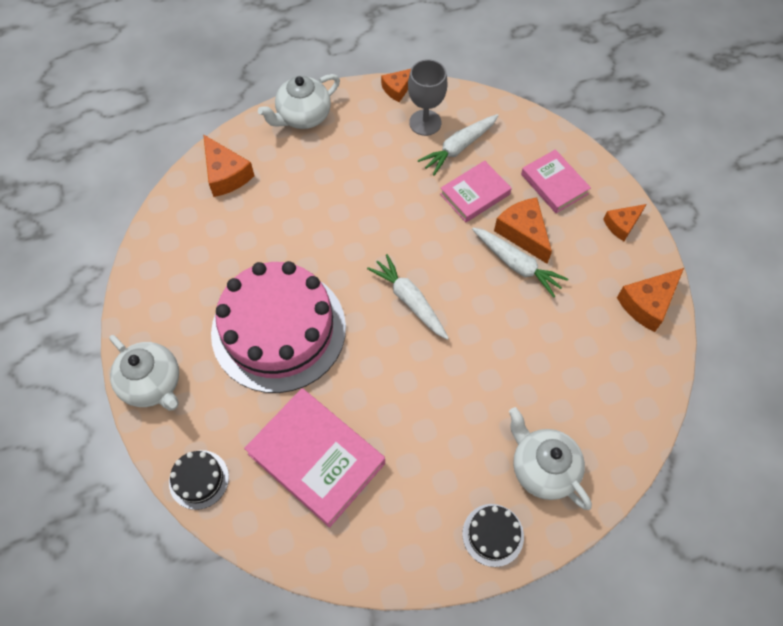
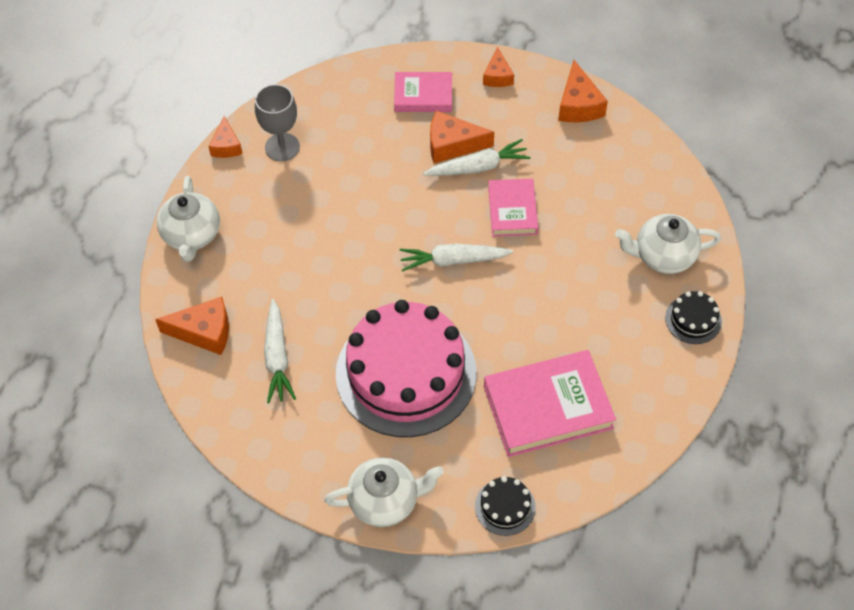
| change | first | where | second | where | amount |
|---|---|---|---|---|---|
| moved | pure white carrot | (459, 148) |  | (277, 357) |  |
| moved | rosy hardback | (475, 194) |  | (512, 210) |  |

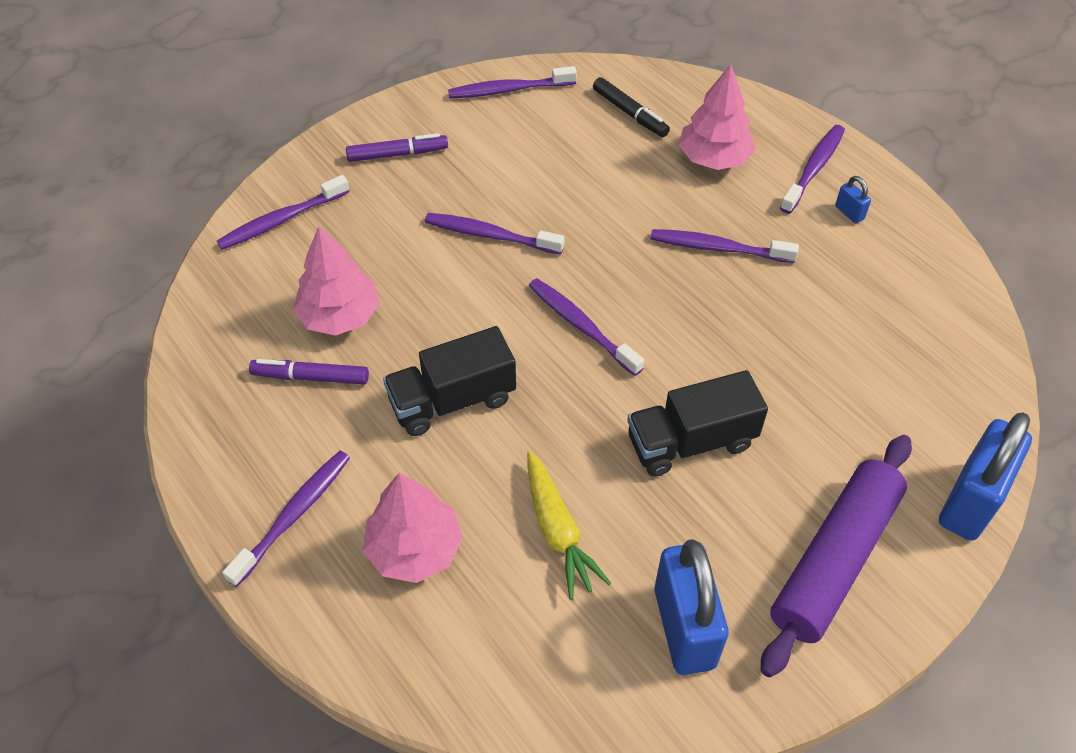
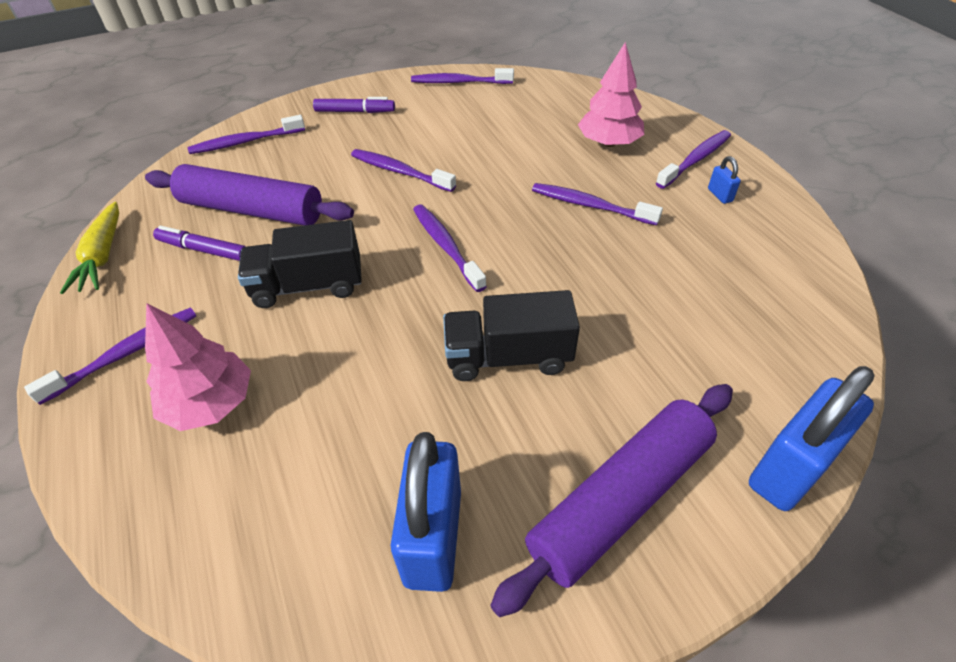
| change | first | where | second | where | amount |
|---|---|---|---|---|---|
| replaced | rosy toy tree | (340, 316) | purple pastry roller | (251, 210) |  |
| moved | golden carrot | (558, 531) |  | (102, 256) |  |
| removed | ebony marker | (629, 113) |  |  |  |

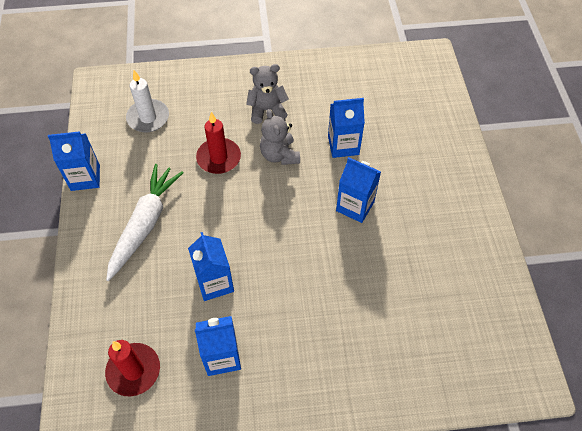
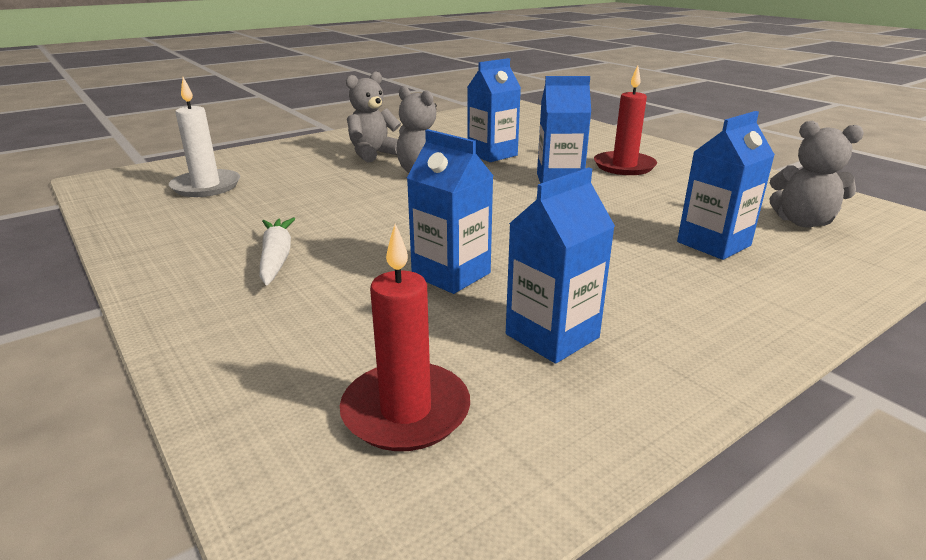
| change | first | where | second | where | amount |
|---|---|---|---|---|---|
| moved | cobalt juice carton | (85, 178) |  | (713, 244) |  |
| resized | pure white carrot | (145, 224) |  | (276, 258) | x0.59 |
| moved | scarlet candle | (219, 158) |  | (624, 166) |  |
| added |  |  | ash-grey teddy | (802, 222) |  |

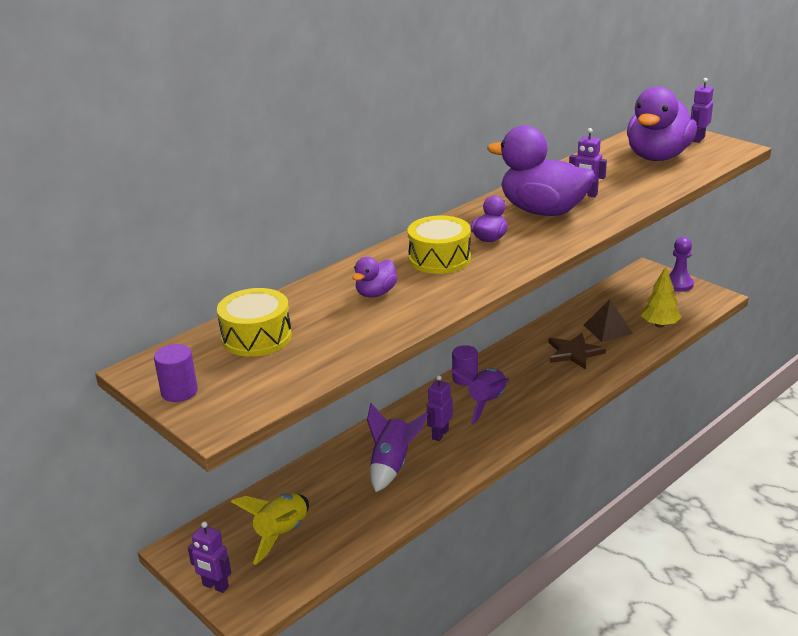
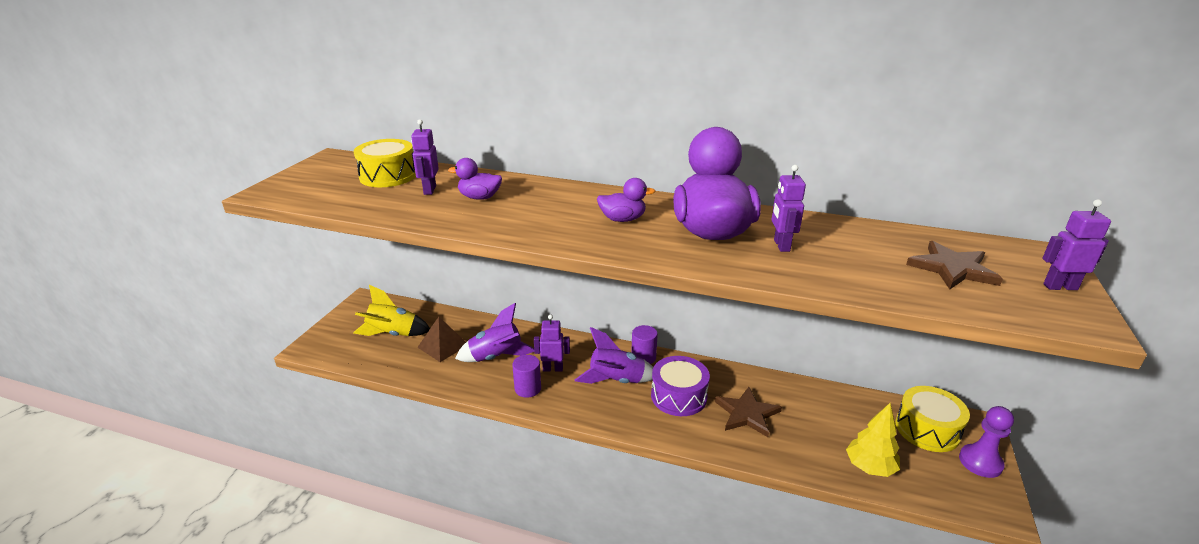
| change | first | where | second | where | amount |
|---|---|---|---|---|---|
| moved | purple cylinder shape | (179, 392) |  | (528, 389) |  |
| moved | purple robot figure | (215, 586) |  | (429, 190) |  |
| moved | golden drum | (439, 258) |  | (927, 429) |  |
| moved | dark brown solid pyramid | (607, 329) |  | (443, 346) |  |
| replaced | purple duck | (658, 156) | dark brown star shape | (952, 268) |  |
| added |  |  | purple drum | (678, 396) |  |

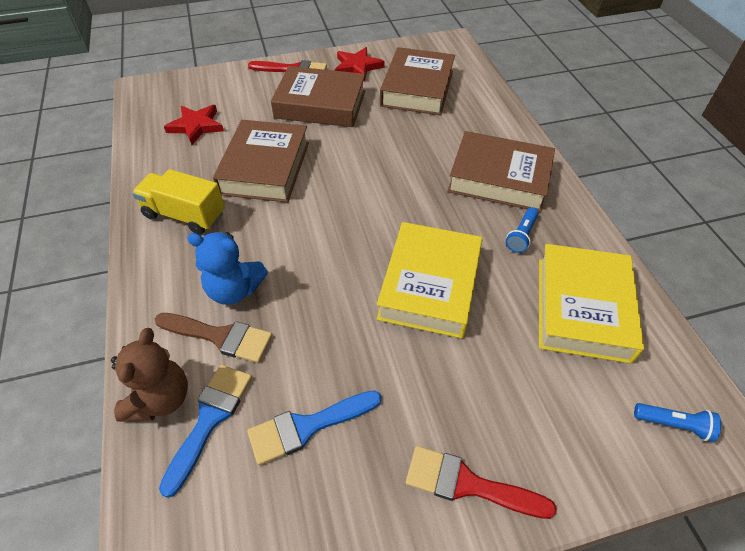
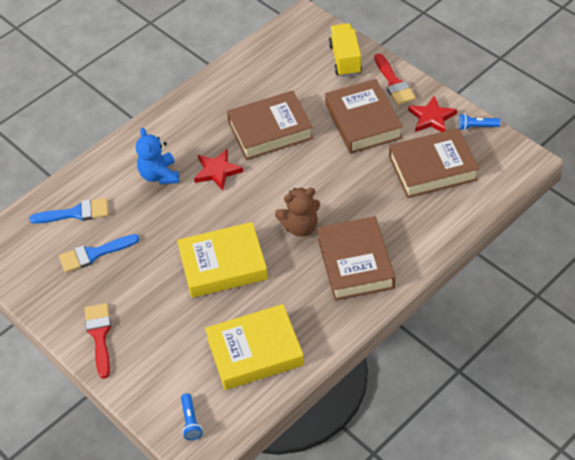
| change | first | where | second | where | amount |
|---|---|---|---|---|---|
| moved | dark brown teddy | (160, 399) |  | (300, 227) |  |
| moved | golden lorry | (185, 215) |  | (345, 59) |  |
| removed | dark brown brush | (220, 337) |  |  |  |
| moved | scarlet star shape | (196, 126) |  | (217, 171) |  |
| turned | cobalt brush | (307, 427) |  | (93, 254) | 60 degrees counterclockwise |
| moved | cobalt flashlight | (521, 235) |  | (476, 127) |  |

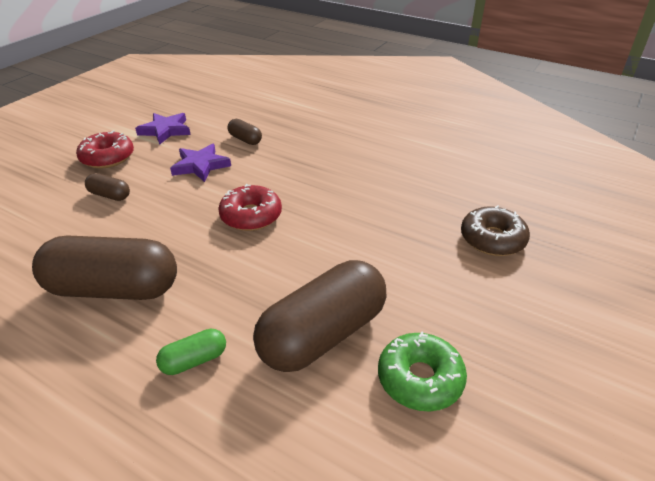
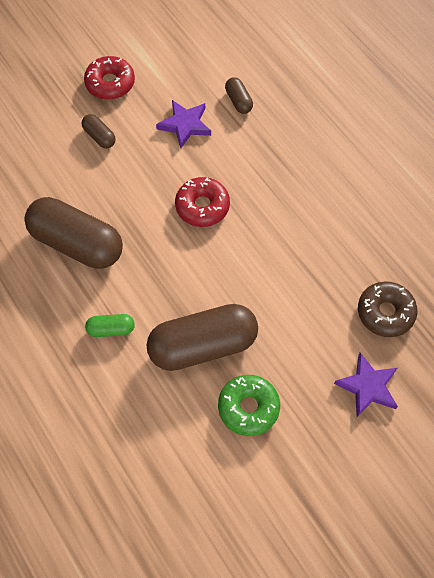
| change | first | where | second | where | amount |
|---|---|---|---|---|---|
| moved | purple star shape | (165, 130) |  | (368, 386) |  |

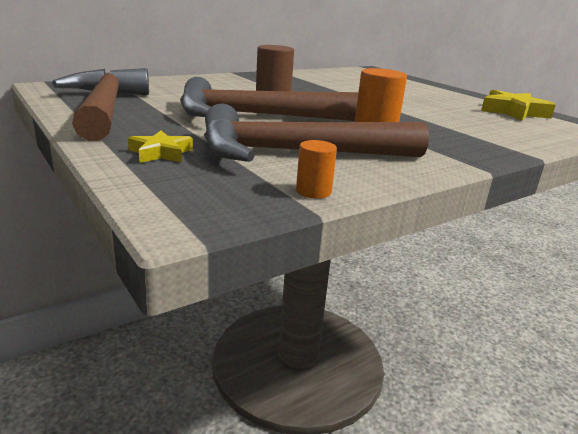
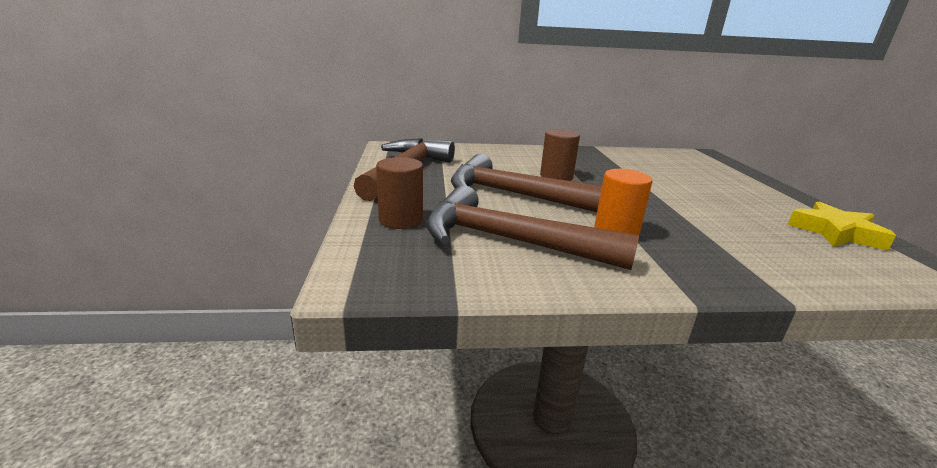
| change | first | where | second | where | amount |
|---|---|---|---|---|---|
| replaced | golden star shape | (161, 153) | dark brown cylinder shape | (401, 220) |  |
| removed | orange cylinder shape | (313, 191) |  |  |  |

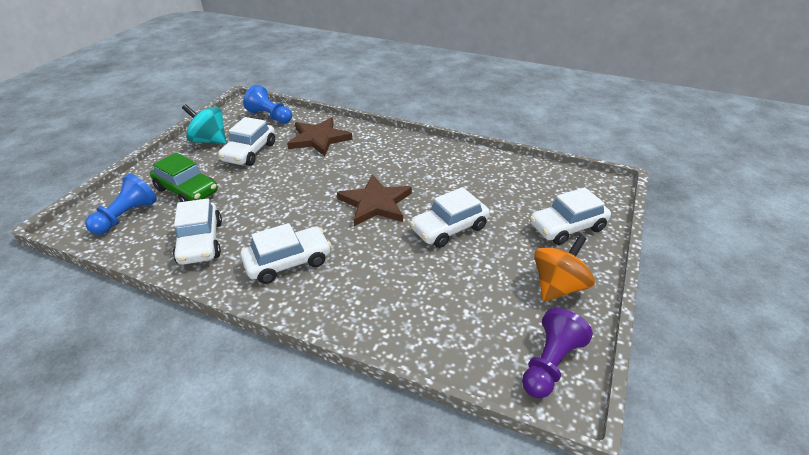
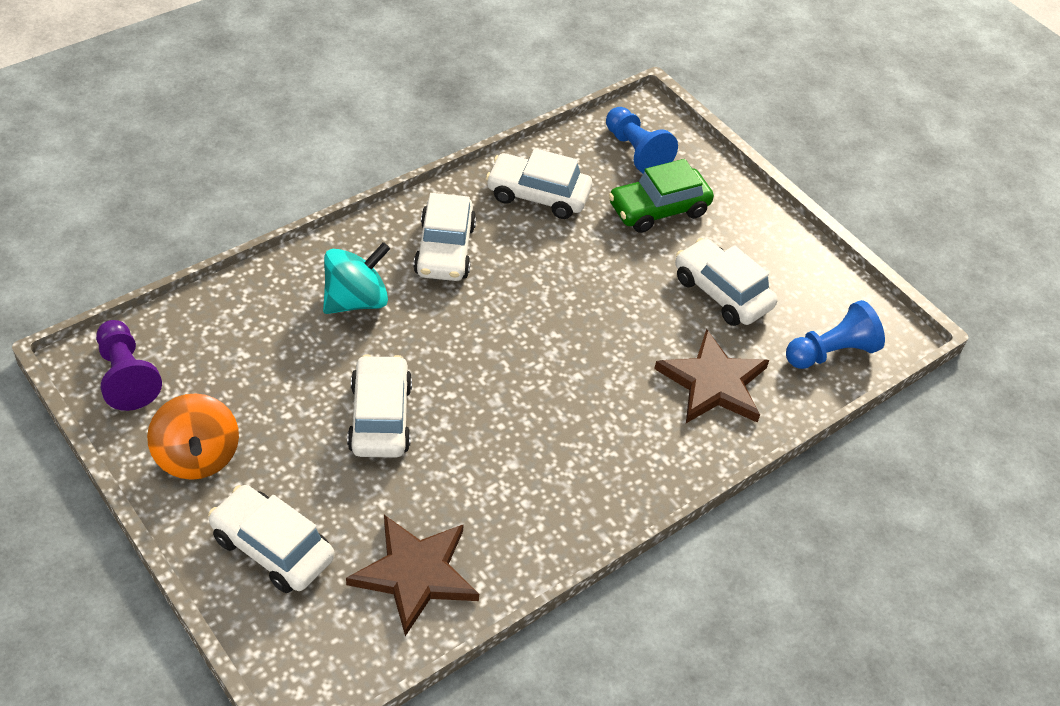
| change | first | where | second | where | amount |
|---|---|---|---|---|---|
| moved | turquoise whirligig | (209, 140) |  | (356, 300) |  |
| moved | dark brown star shape | (375, 203) |  | (415, 574) |  |
| turned | pure white toy car | (567, 227) |  | (272, 548) | 60 degrees counterclockwise |

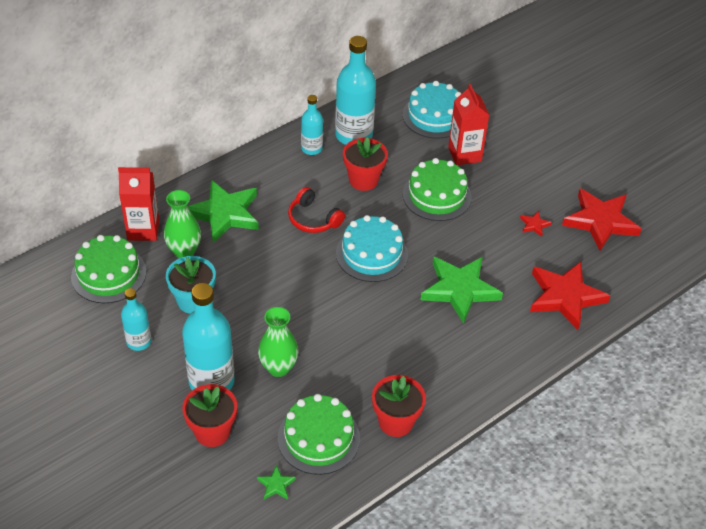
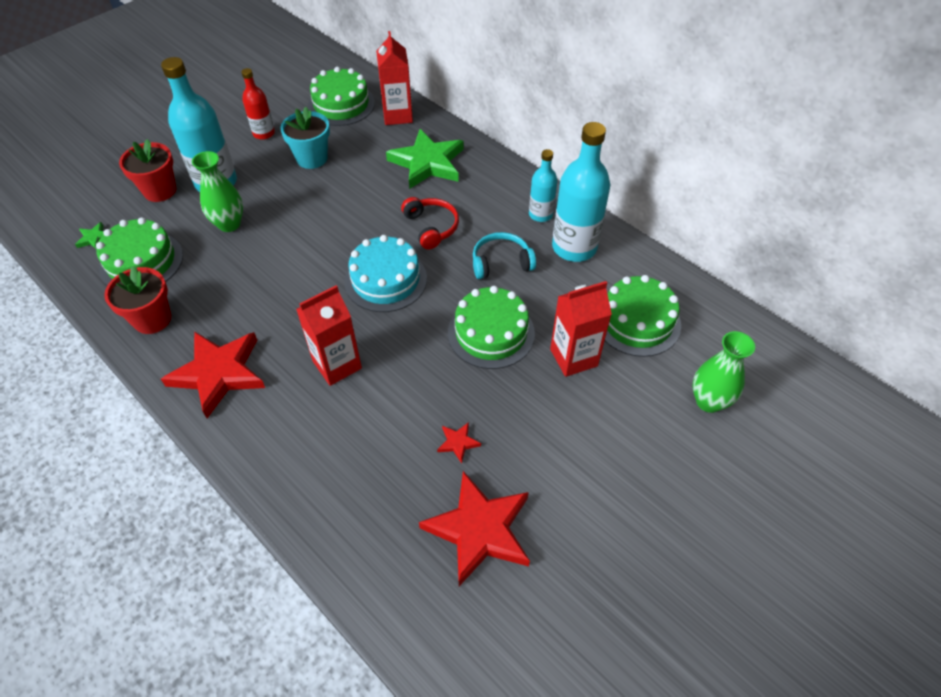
| change | first | where | second | where | amount |
|---|---|---|---|---|---|
| recoloured | turquoise bottle | (139, 341) | scarlet bottle | (264, 133) |  |
| moved | leaf-green vase | (184, 251) |  | (709, 401) |  |
| turned | scarlet over-ear headphones | (313, 219) |  | (431, 227) | 120 degrees clockwise |
| replaced | scarlet potted plant | (363, 180) | turquoise over-ear headphones | (501, 262) |  |
| recoloured | turquoise cake | (434, 116) | leaf-green cake | (637, 321) |  |
| replaced | leaf-green star shape | (460, 290) | scarlet juice carton | (337, 365) |  |
| moved | scarlet star shape | (565, 297) |  | (218, 373) |  |

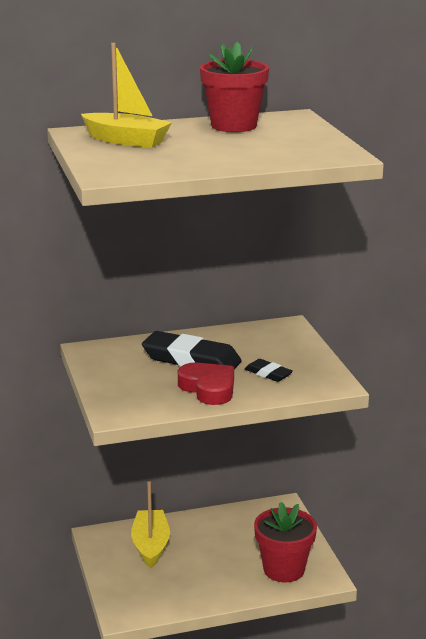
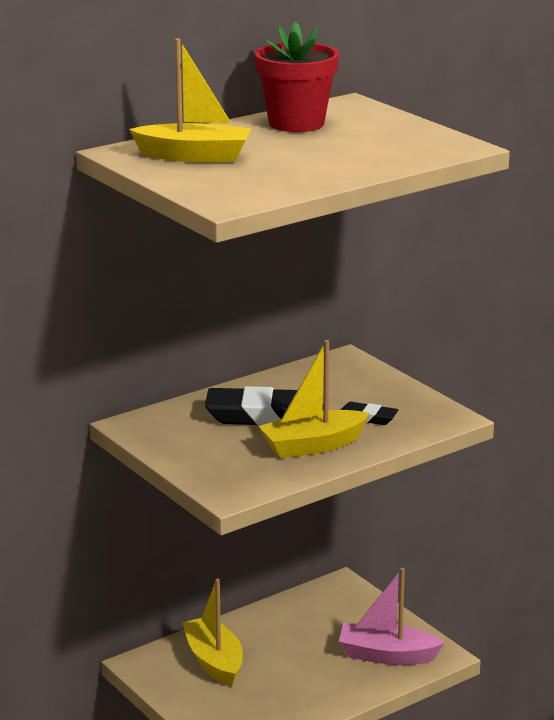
| change | first | where | second | where | amount |
|---|---|---|---|---|---|
| replaced | scarlet love heart | (208, 388) | golden boat | (313, 446) |  |
| replaced | scarlet potted plant | (284, 569) | rosy boat | (387, 655) |  |

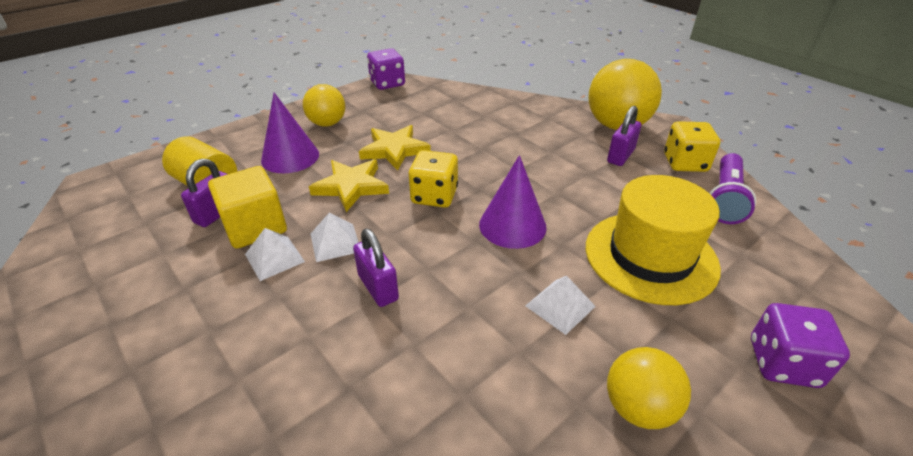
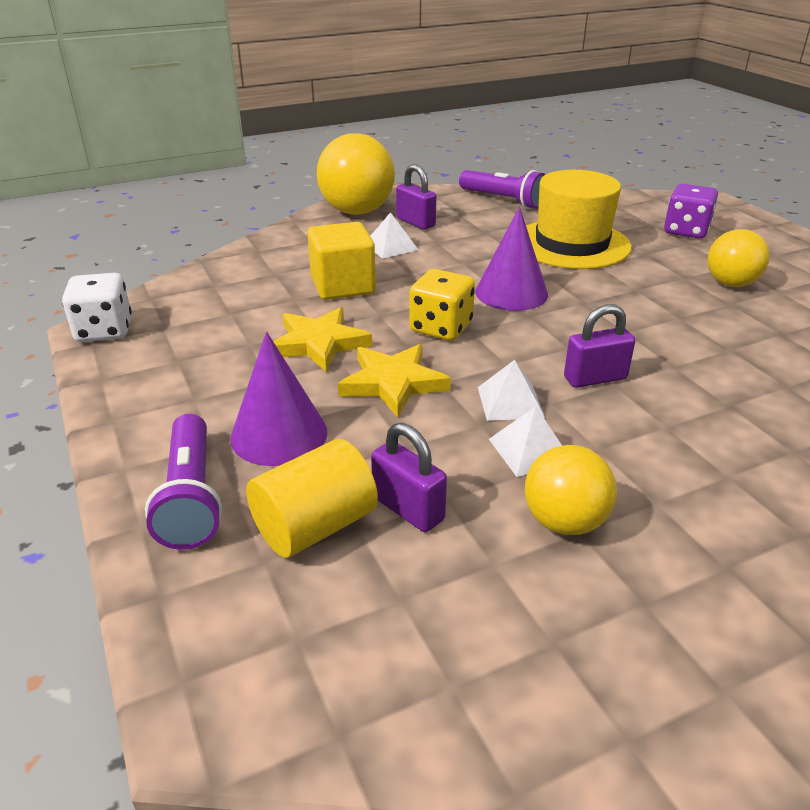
| change | first | where | second | where | amount |
|---|---|---|---|---|---|
| moved | golden block | (255, 227) |  | (343, 286) |  |
| moved | golden play ball | (327, 124) |  | (564, 522) |  |
| recoloured | purple die | (387, 83) | pure white die | (104, 331) |  |
| moved | pure white solid pyramid | (560, 306) |  | (390, 246) |  |
| removed | golden die | (685, 163) |  |  |  |
| added |  |  | purple flashlight | (191, 497) |  |

